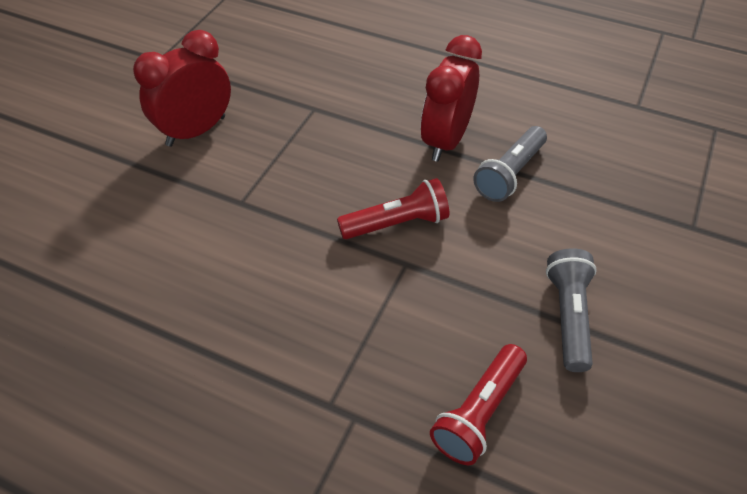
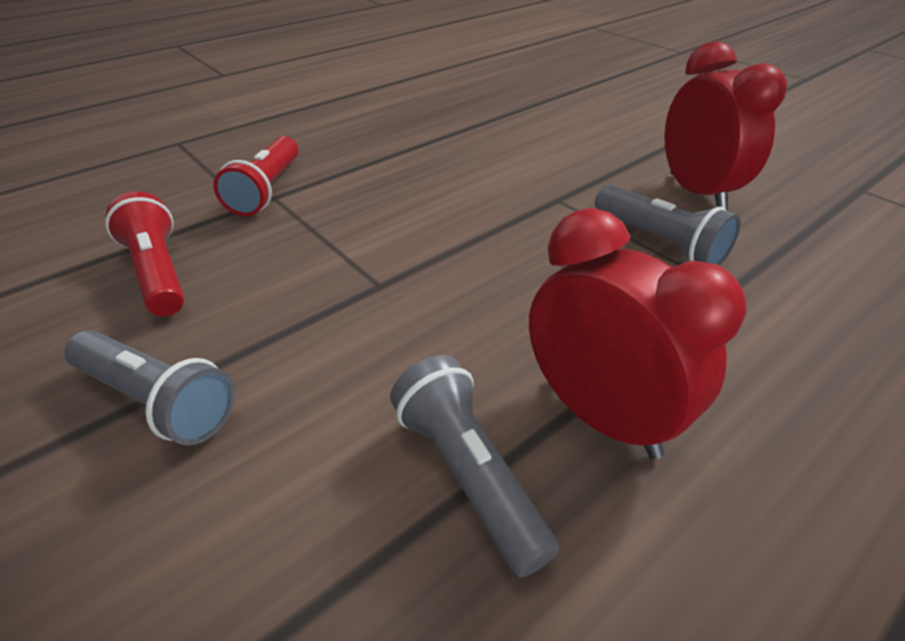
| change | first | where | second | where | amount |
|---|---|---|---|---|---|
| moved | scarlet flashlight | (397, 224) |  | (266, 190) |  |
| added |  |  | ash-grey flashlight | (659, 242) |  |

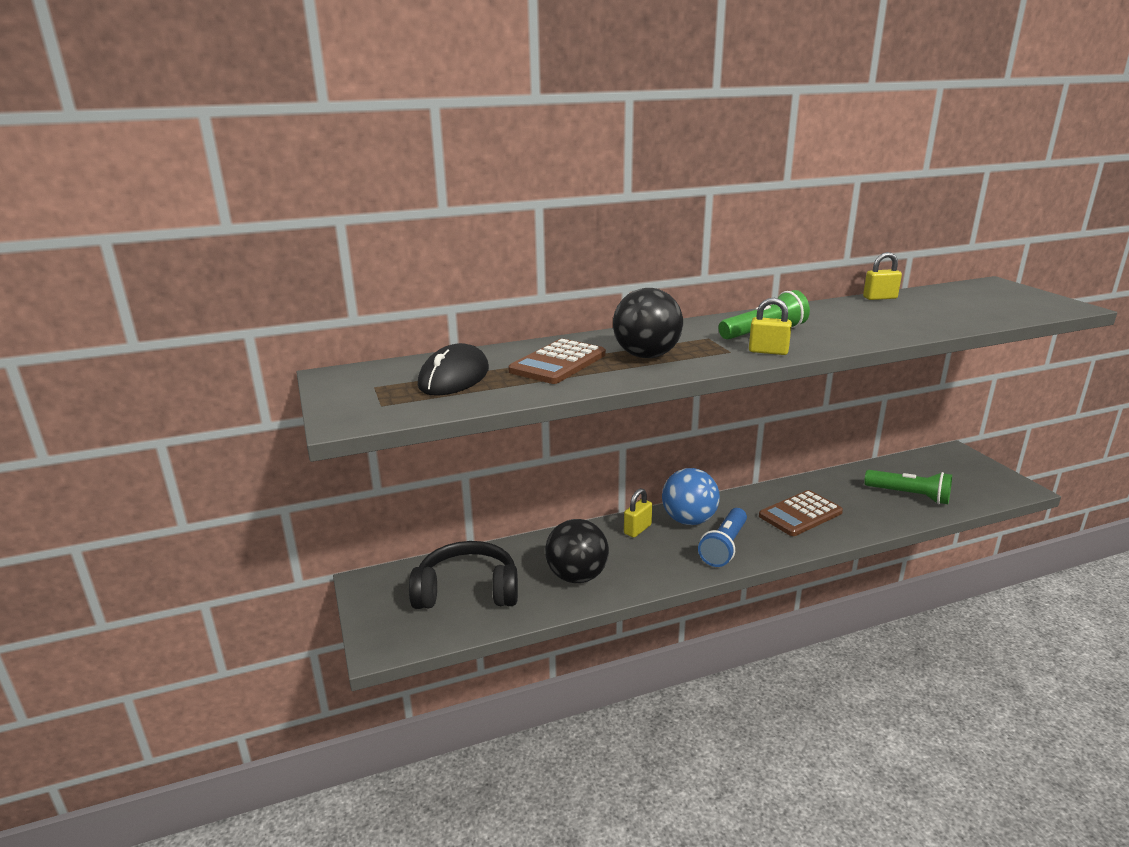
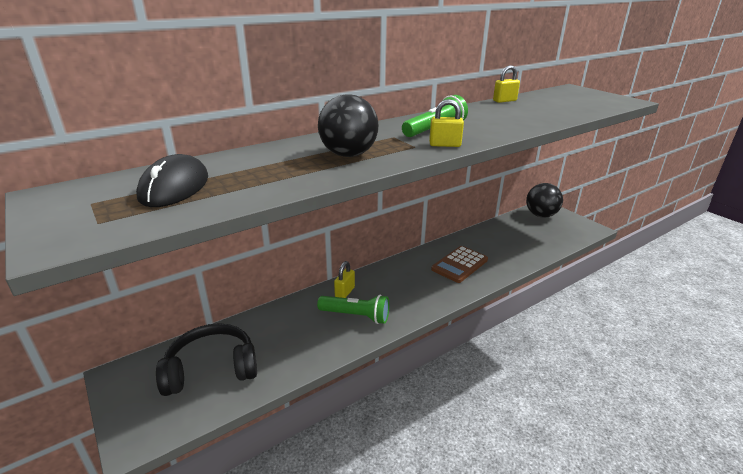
| change | first | where | second | where | amount |
|---|---|---|---|---|---|
| removed | dark brown calculator | (558, 363) |  |  |  |
| moved | ebony play ball | (577, 576) |  | (541, 215) |  |
| removed | cobalt play ball | (689, 520) |  |  |  |
| removed | cobalt flashlight | (724, 547) |  |  |  |
| moved | leaf-green flashlight | (909, 495) |  | (356, 316) |  |

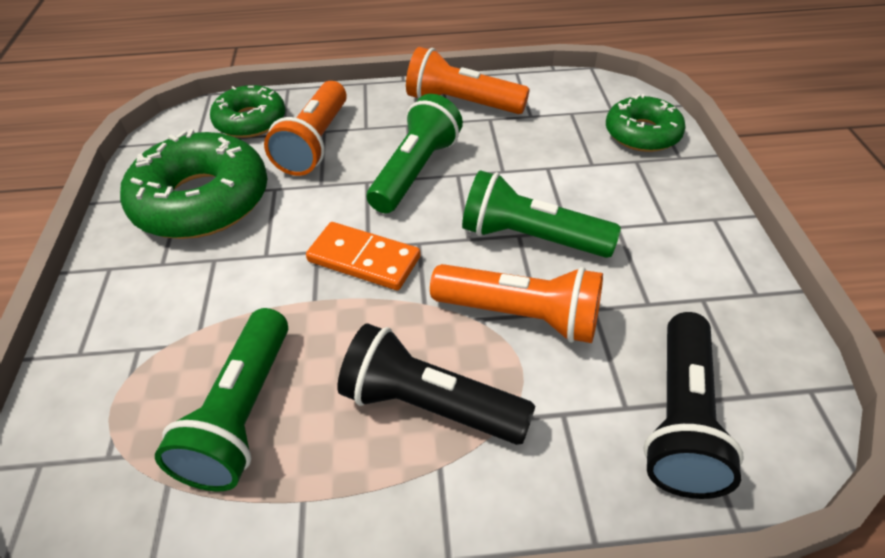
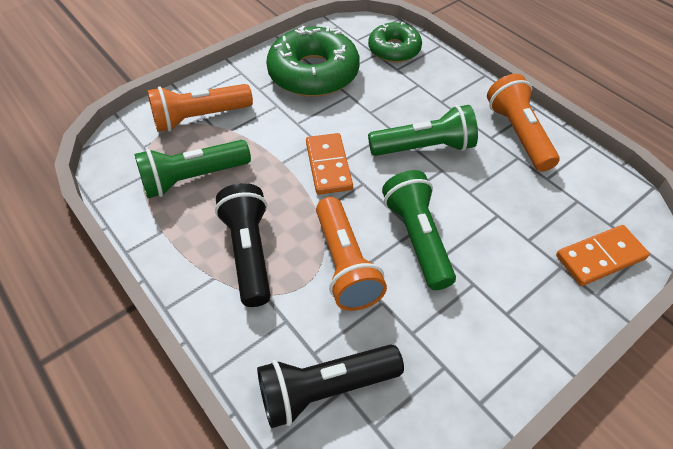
| change | first | where | second | where | amount |
|---|---|---|---|---|---|
| moved | orange flashlight | (315, 143) |  | (200, 118) |  |
| replaced | leaf-green doughnut | (642, 134) | orange domino tile | (600, 257) |  |

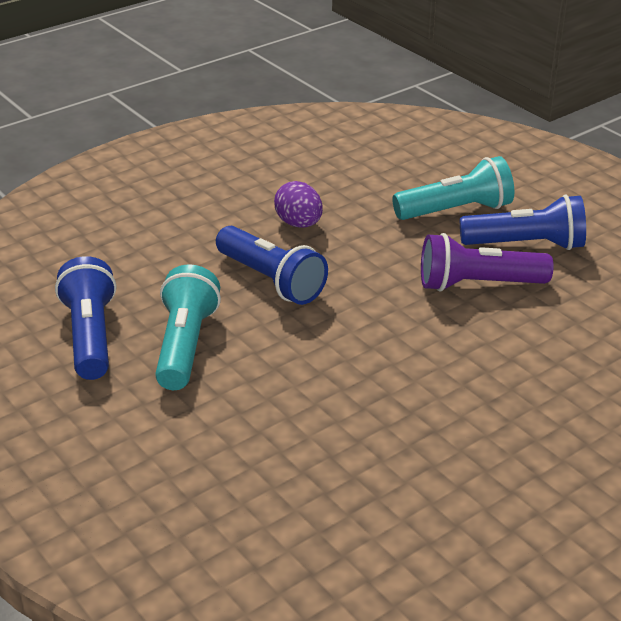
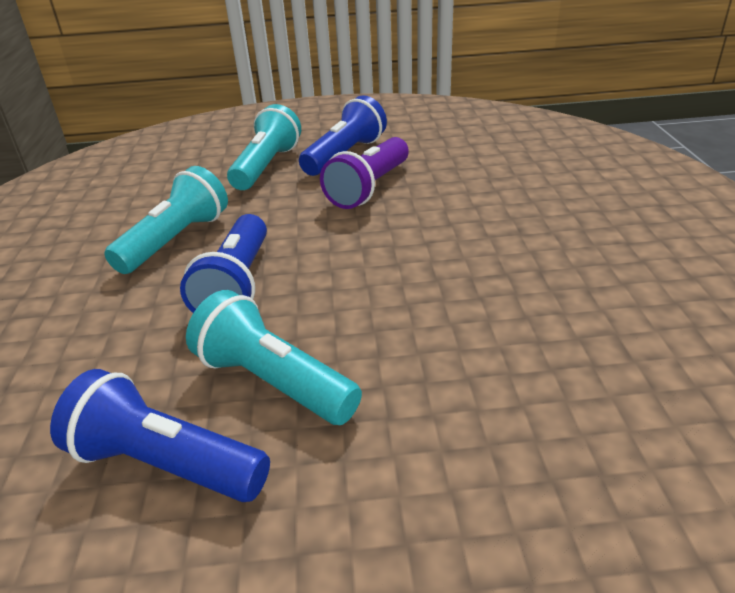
| change | first | where | second | where | amount |
|---|---|---|---|---|---|
| turned | cobalt flashlight | (271, 280) |  | (237, 285) | 105 degrees clockwise |
| replaced | purple egg shape | (299, 224) | turquoise flashlight | (176, 240) |  |

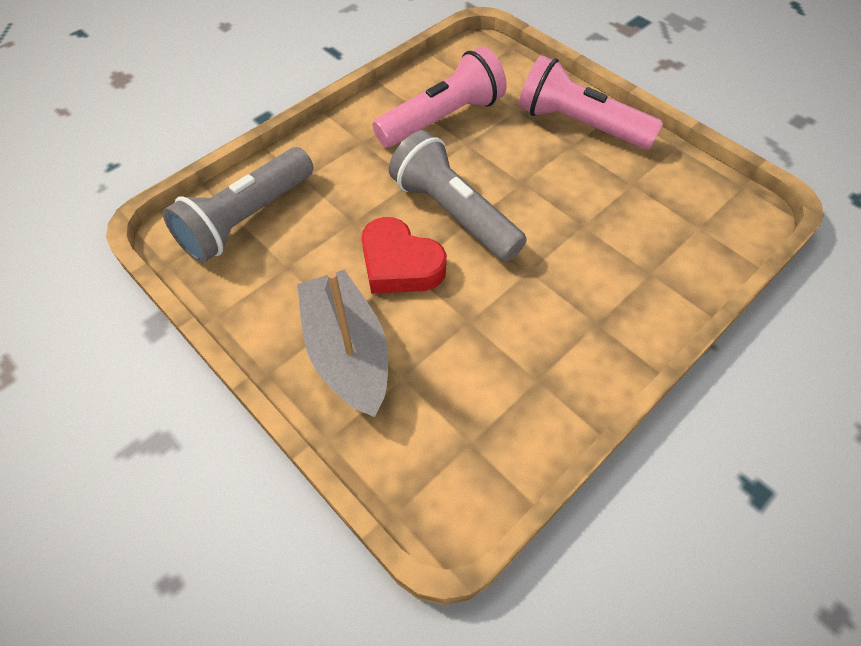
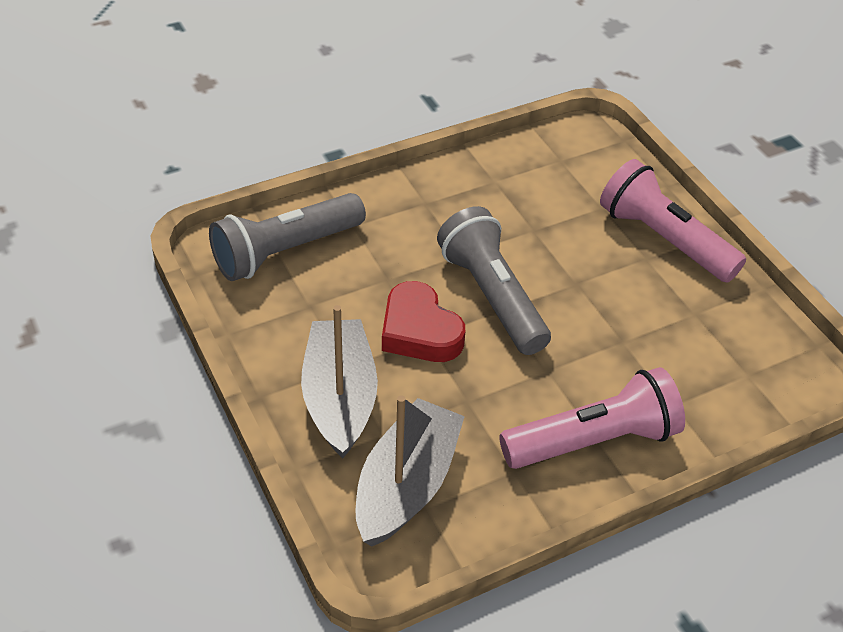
| change | first | where | second | where | amount |
|---|---|---|---|---|---|
| moved | rosy flashlight | (442, 119) |  | (593, 441) |  |
| added |  |  | ash-grey boat | (406, 485) |  |

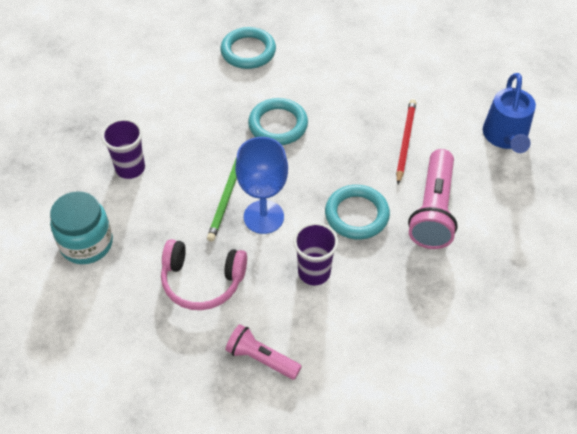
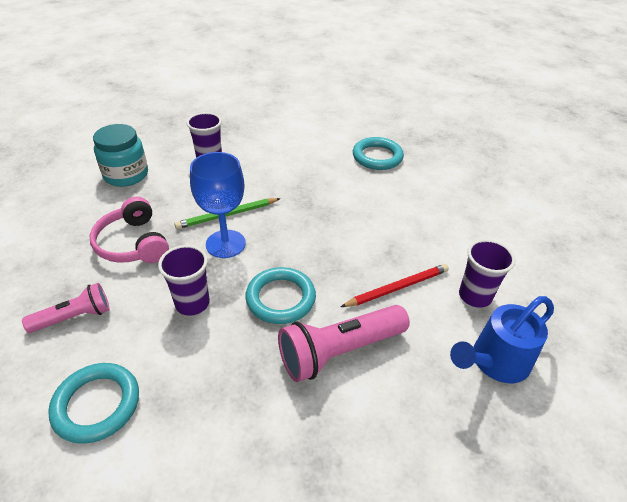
| change | first | where | second | where | amount |
|---|---|---|---|---|---|
| turned | rosy flashlight | (261, 358) |  | (74, 317) | 75 degrees clockwise |
| moved | turquoise ring | (278, 125) |  | (97, 404) |  |
| added |  |  | purple cup | (475, 296) |  |

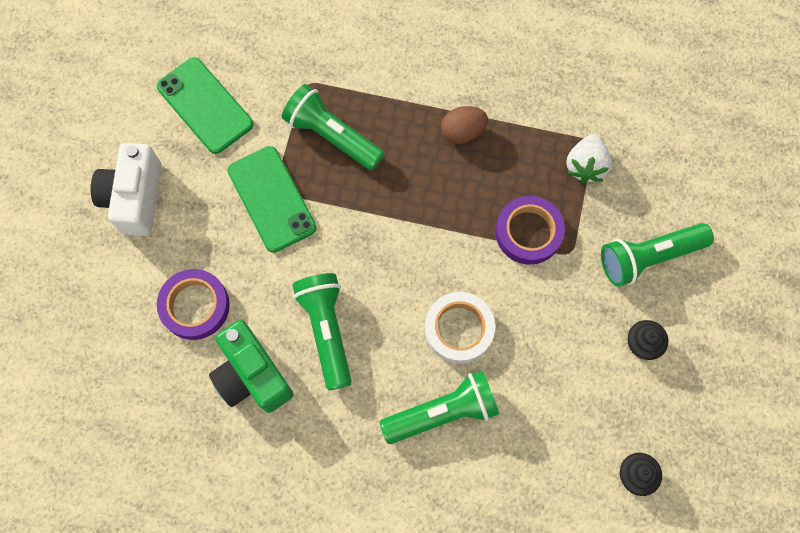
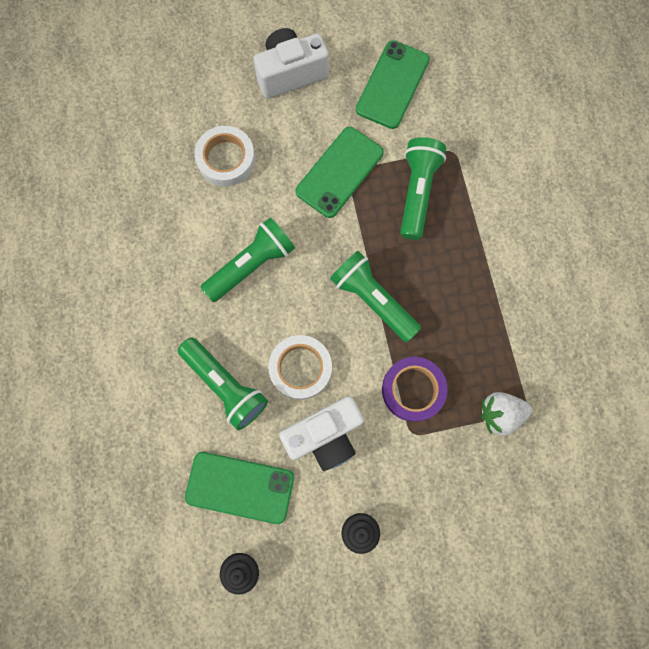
| change | first | where | second | where | amount |
|---|---|---|---|---|---|
| recoloured | purple roll of tape | (195, 306) | pure white roll of tape | (226, 159) |  |
| removed | leaf-green photo camera | (252, 375) |  |  |  |
| removed | dark brown egg shape | (462, 132) |  |  |  |
| moved | leaf-green flashlight | (648, 257) |  | (372, 299) |  |
| added |  |  | leaf-green smartphone | (240, 487) |  |
| added |  |  | pure white photo camera | (325, 435) |  |

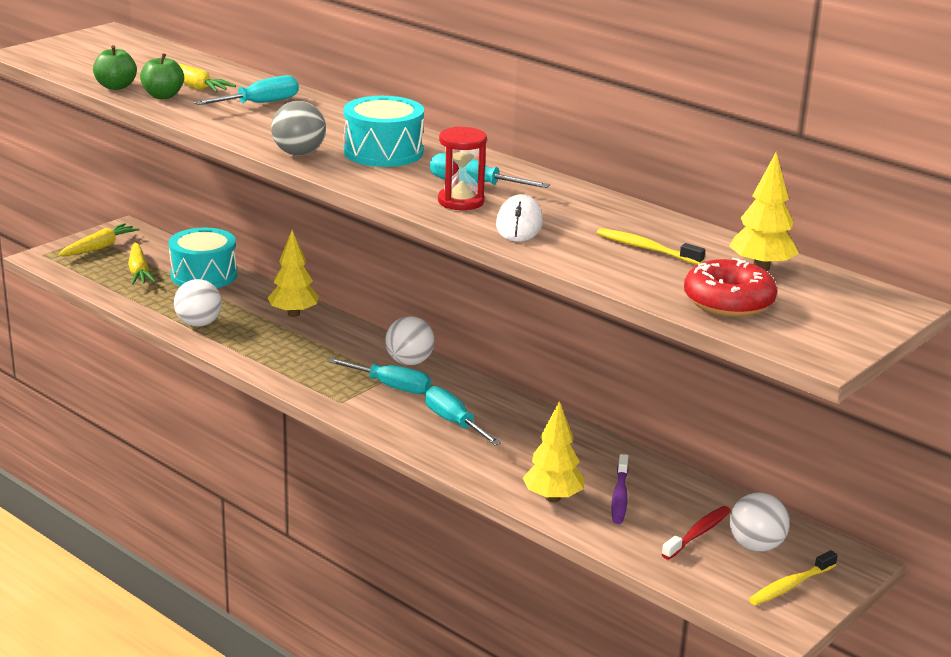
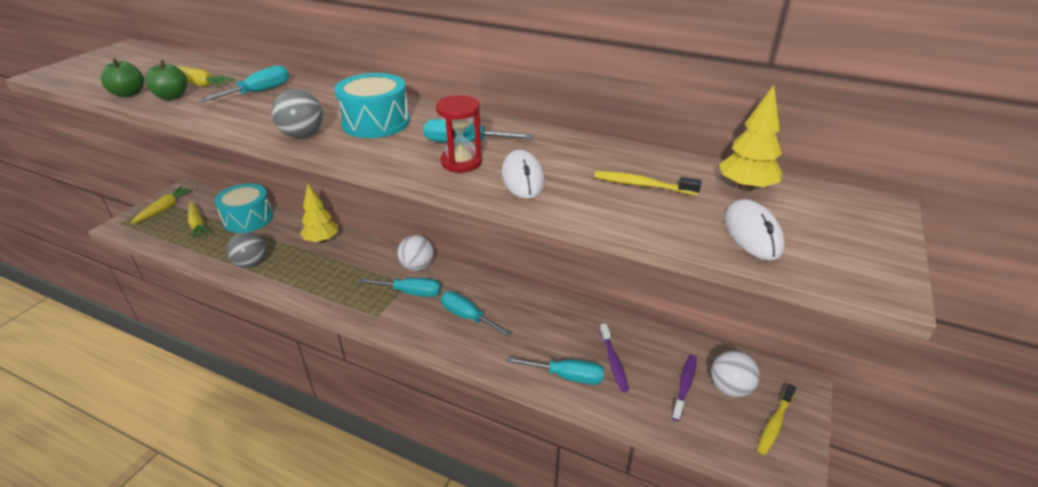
| change | first | where | second | where | amount |
|---|---|---|---|---|---|
| recoloured | pure white play ball | (199, 324) | ash-grey play ball | (251, 263) |  |
| replaced | golden toy tree | (552, 498) | turquoise flat screwdriver | (567, 376) |  |
| recoloured | scarlet toothbrush | (698, 533) | purple toothbrush | (684, 386) |  |
| replaced | scarlet doughnut | (728, 301) | pure white computer mouse | (752, 233) |  |

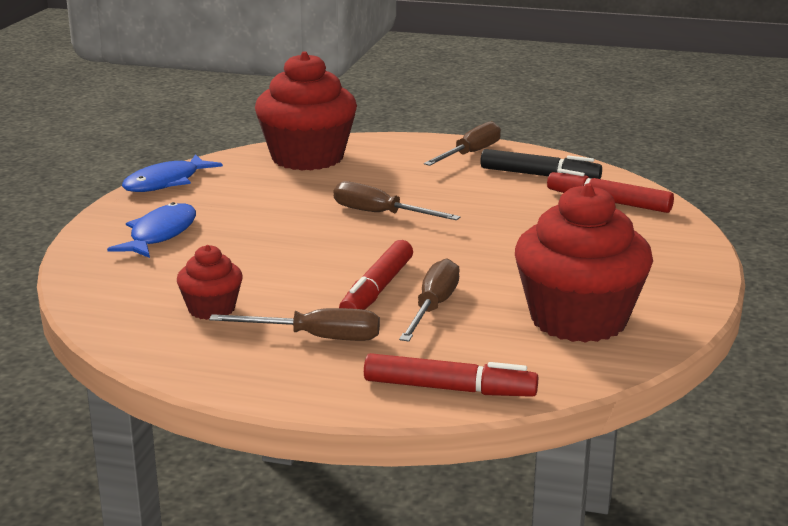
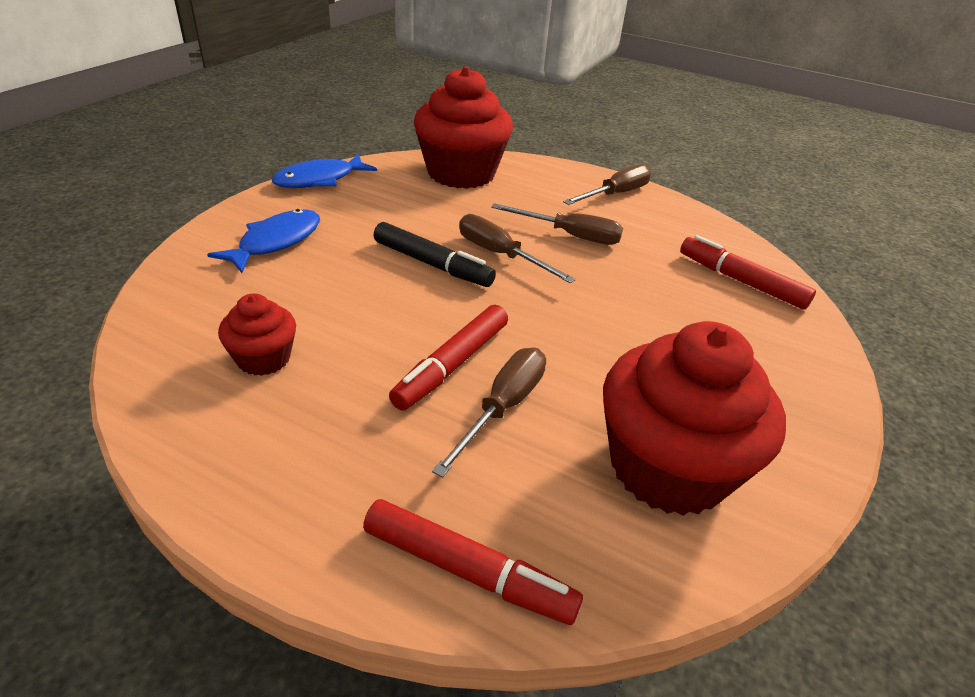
| change | first | where | second | where | amount |
|---|---|---|---|---|---|
| moved | dark brown flat screwdriver | (316, 338) |  | (570, 235) |  |
| moved | ebony marker | (539, 175) |  | (432, 264) |  |

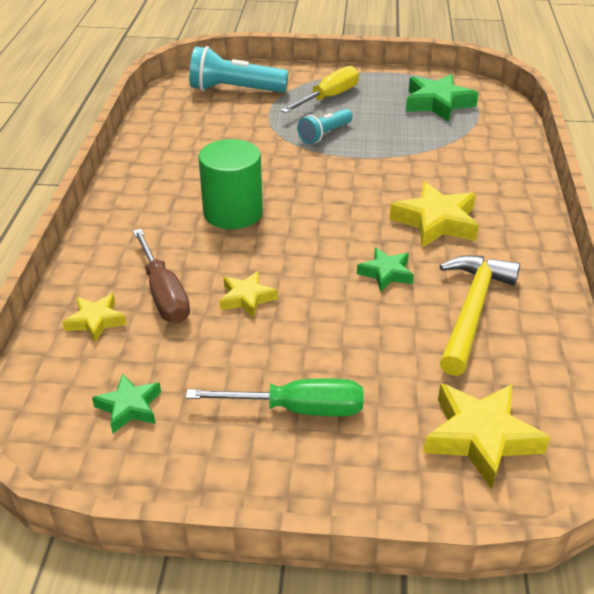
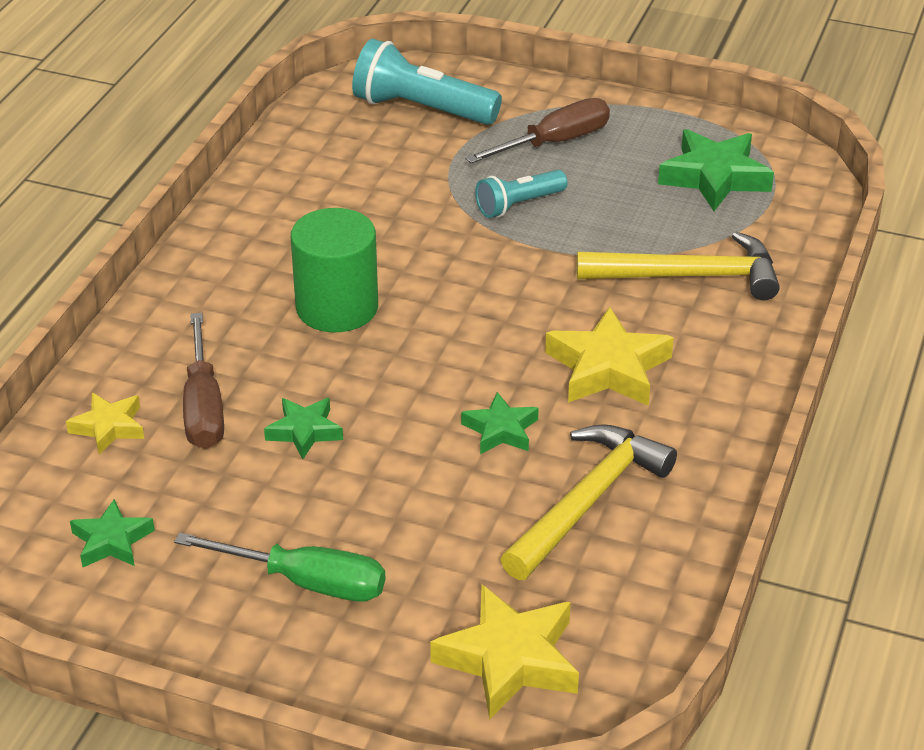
| change | first | where | second | where | amount |
|---|---|---|---|---|---|
| recoloured | golden star shape | (247, 298) | leaf-green star shape | (304, 431) |  |
| recoloured | golden flat screwdriver | (329, 97) | dark brown flat screwdriver | (554, 142) |  |
| added |  |  | golden carpenter's hammer | (689, 276) |  |

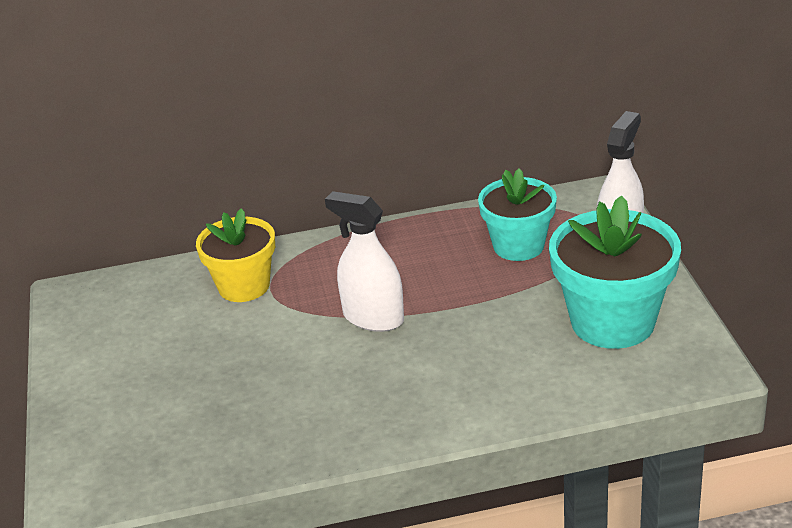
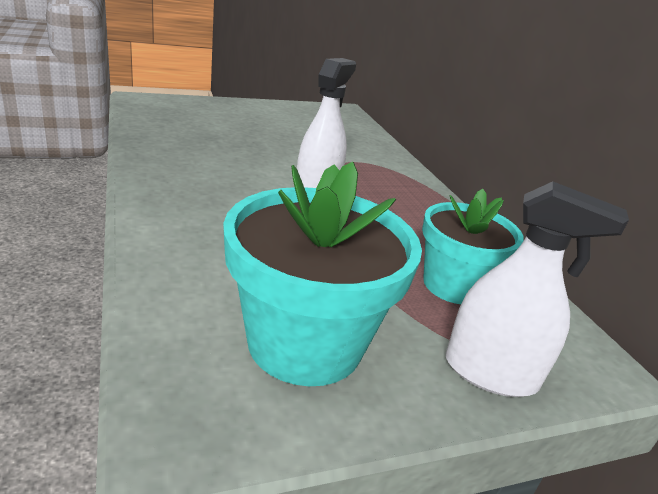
| change | first | where | second | where | amount |
|---|---|---|---|---|---|
| removed | golden potted plant | (244, 286) |  |  |  |

